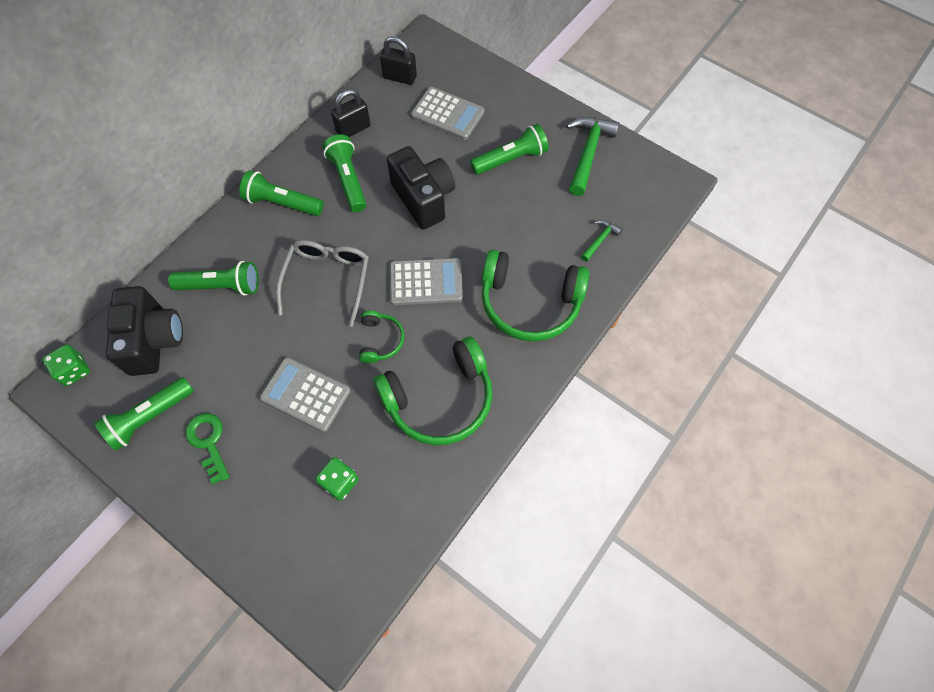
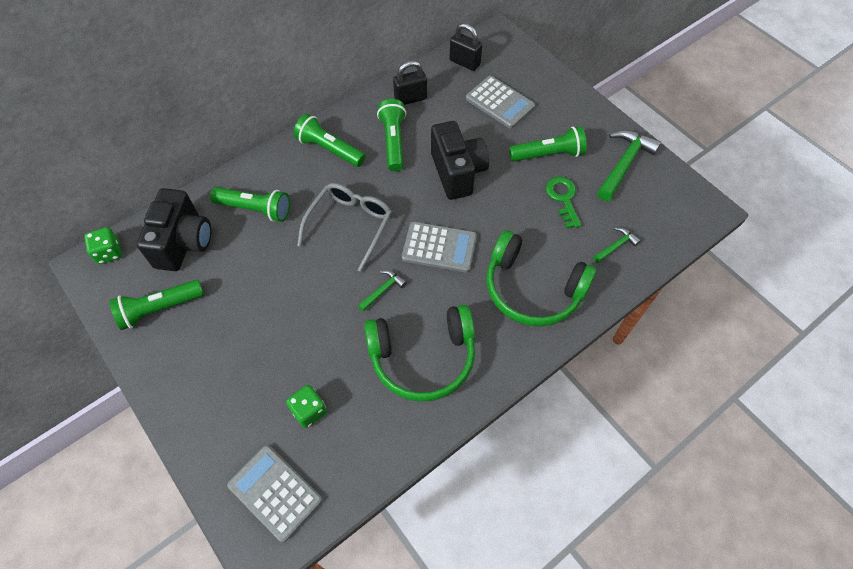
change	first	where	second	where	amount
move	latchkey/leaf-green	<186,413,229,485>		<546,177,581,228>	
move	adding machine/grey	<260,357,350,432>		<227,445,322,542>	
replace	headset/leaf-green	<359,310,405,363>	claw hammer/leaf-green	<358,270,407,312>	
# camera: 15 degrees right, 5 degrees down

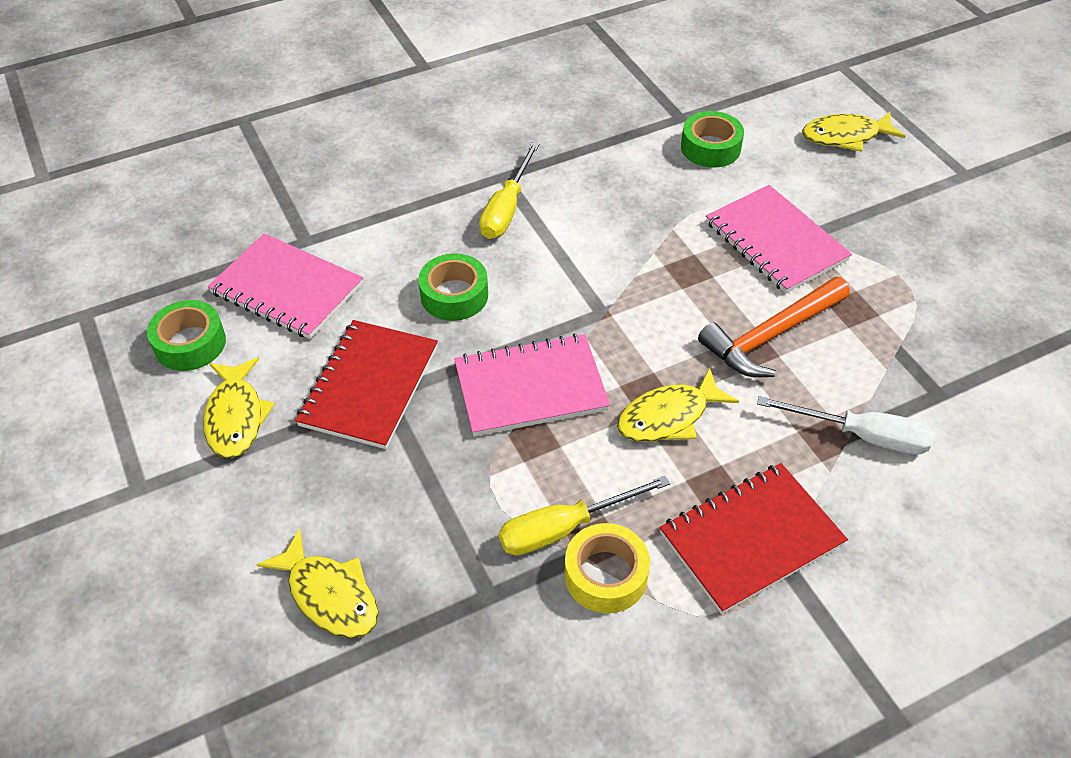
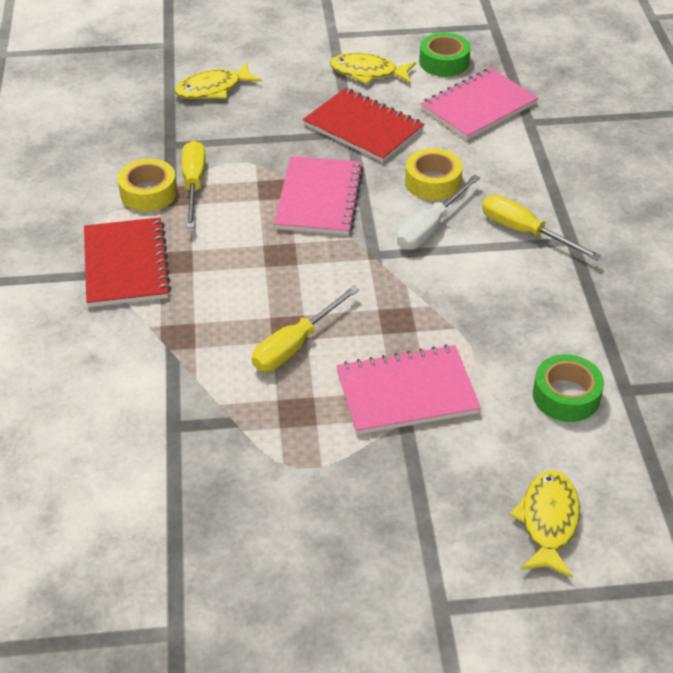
change	first	where	second	where	amount
recolor	sticky tape/leaf-green	<418,253,488,321>	sticky tape/yellow	<405,148,463,200>	
delete	fish figure/yellow	<617,368,739,442>			
replace	claw hammer/bright orange	<698,277,850,377>	screwdriver/yellow	<252,285,359,371>	
move	screwdriver/white	<757,396,934,455>		<397,175,480,250>	
# camera: 110 degrees right, 5 degrees down

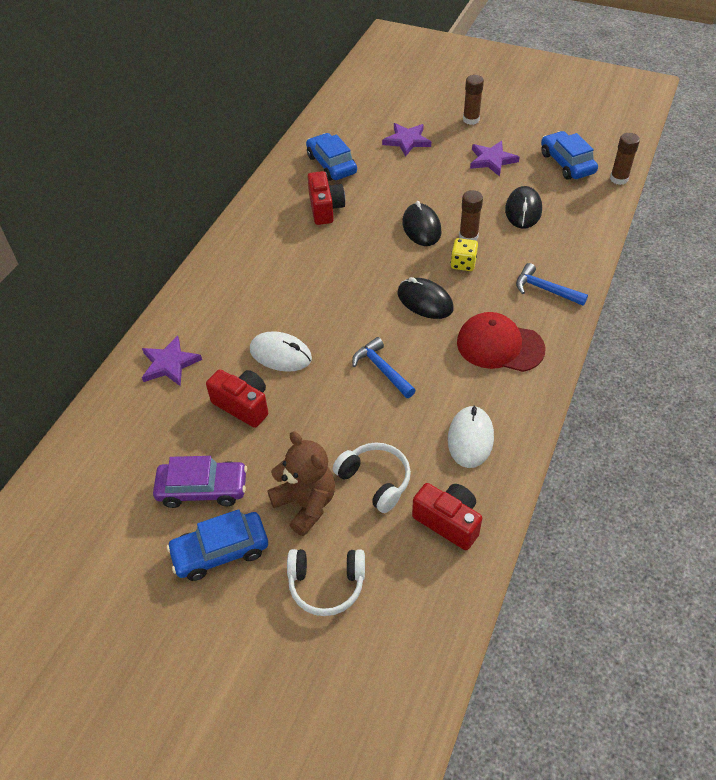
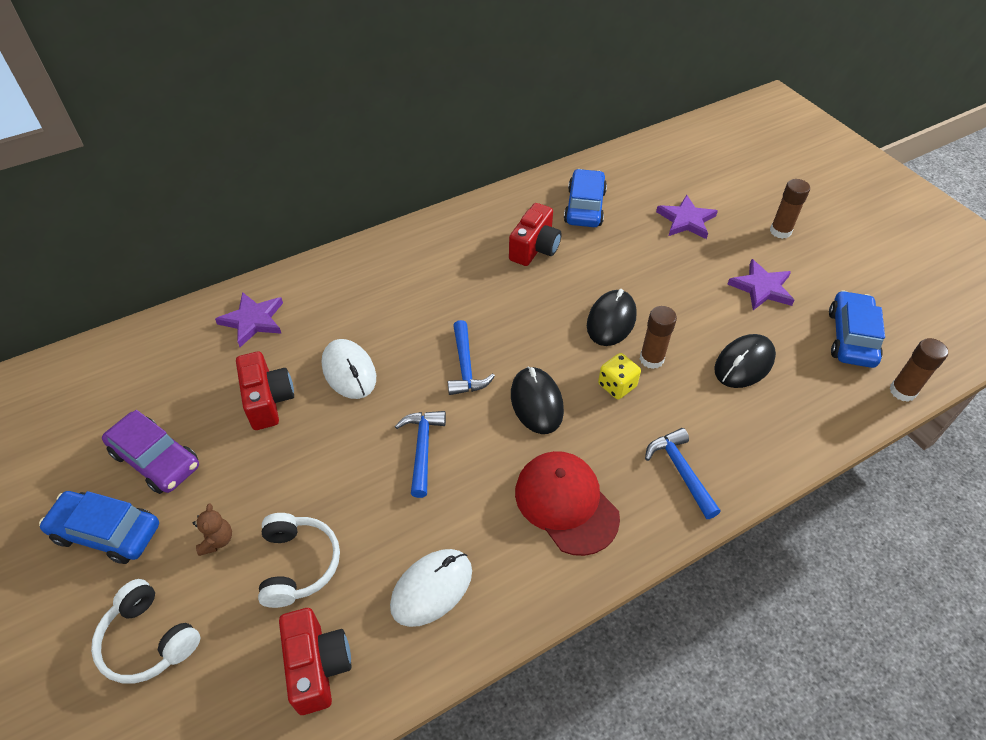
change	first	where	second	where	amount
resize	teddy bear/dark brown	<267,431,335,536>		<193,504,232,556>	x0.48
insert			claw hammer/blue	<448,320,495,395>	
# camera: 35 degrees right, 0 degrees up

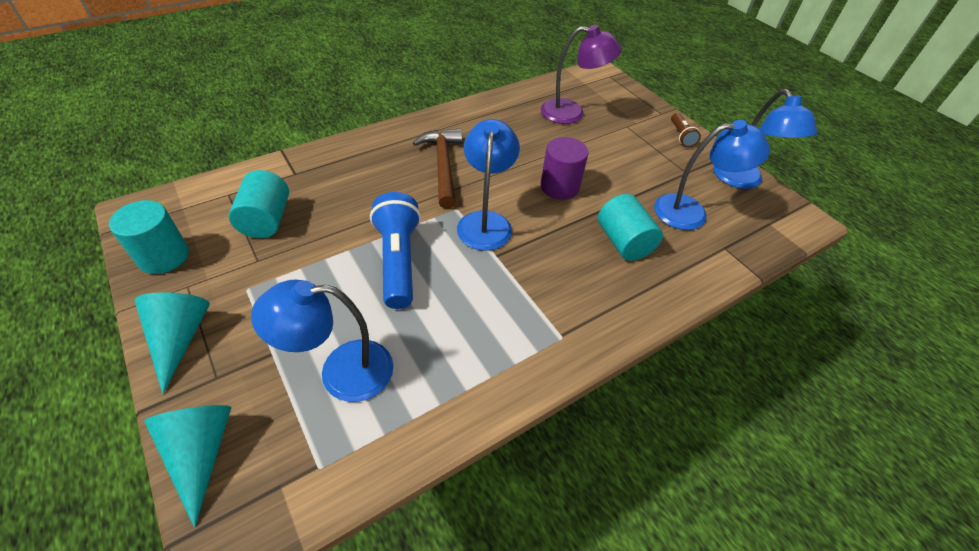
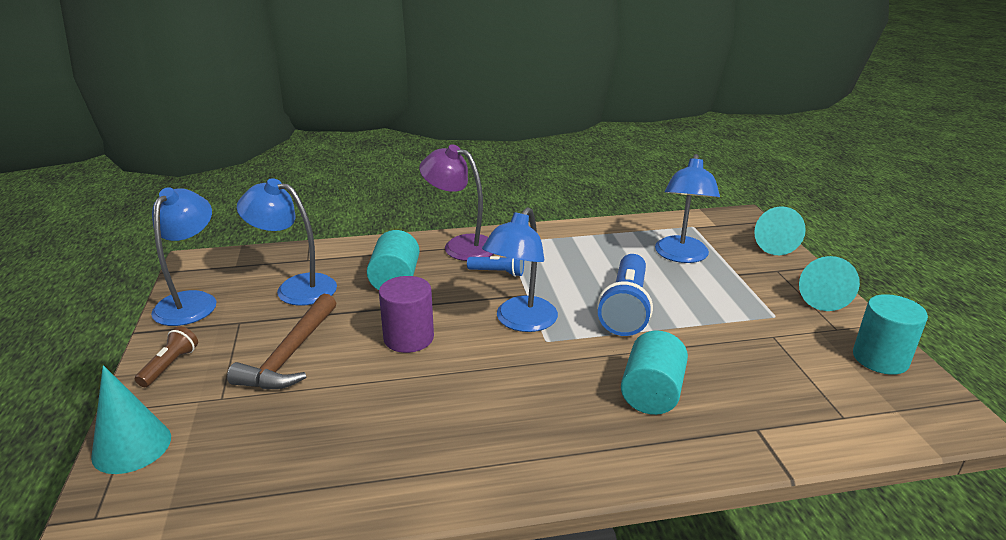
change	first	where	second	where	amount
move	solid cylinder/turquoise	<229,170,289,238>		<621,331,688,415>	
rotate	lamp/blue	<251,279,393,402>		<655,154,720,263>	90 degrees clockwise
move	claw hammer/dark brown	<413,128,462,209>		<227,294,336,389>	
move	lamp/royal purple	<541,25,622,124>		<419,144,494,261>	
insert			cone shape/turquoise	<91,365,171,474>	
insert			pocket torch/blue	<467,256,524,277>	
# camera: 155 degrees left, 20 degrees down

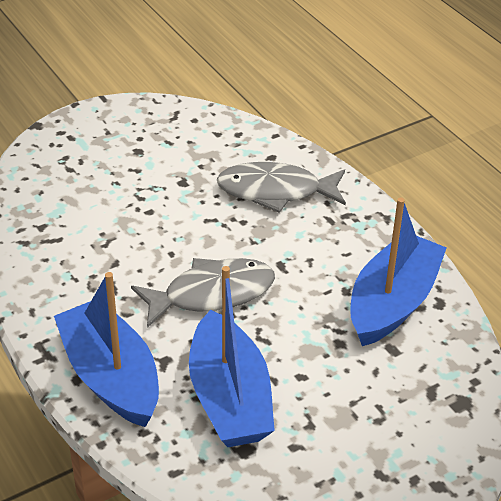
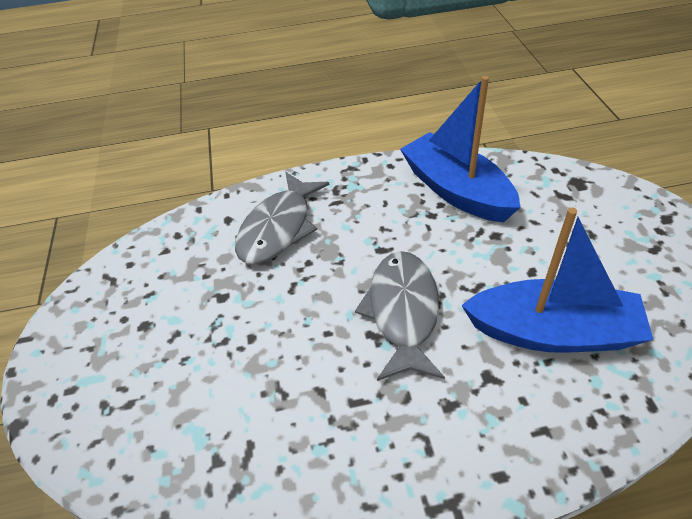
change	first	where	second	where	amount
delete	sailboat/blue	<54,272,159,427>			
# camera: 65 degrees left, 5 degrees up

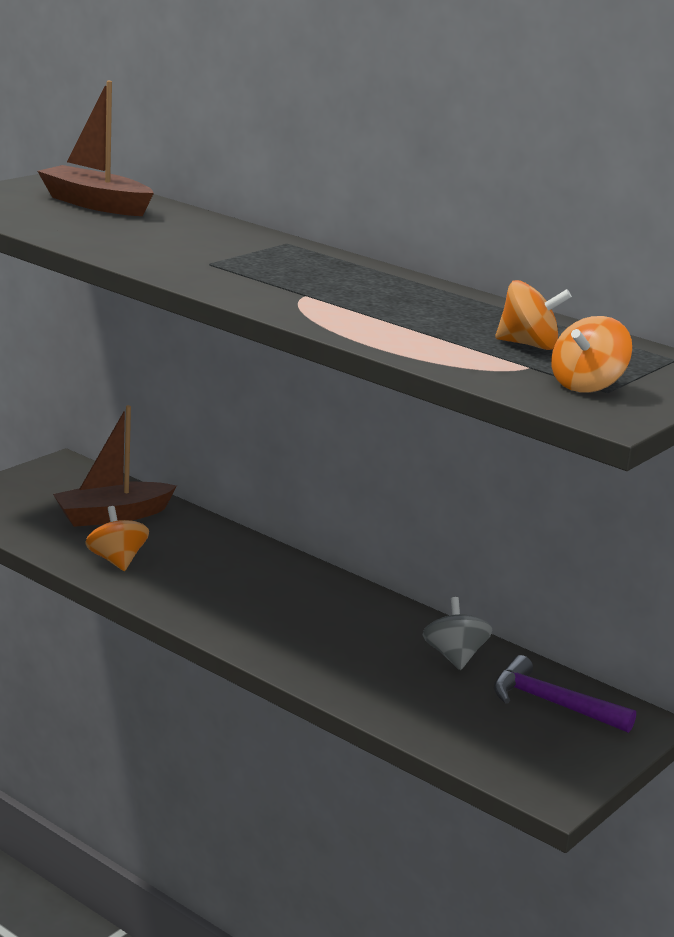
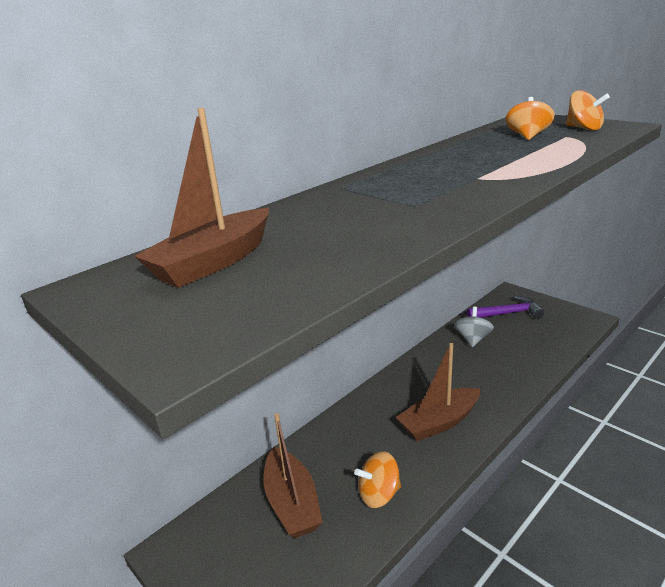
change	first	where	second	where	amount
rotate	spinning top/grey	<423,597,492,670>		<454,307,494,347>	105 degrees clockwise
rotate	claw hammer/royal purple	<494,655,636,733>		<467,296,544,319>	135 degrees counterclockwise
insert			sailboat/dark brown	<396,343,480,441>	
# camera: 80 degrees left, 5 degrees up

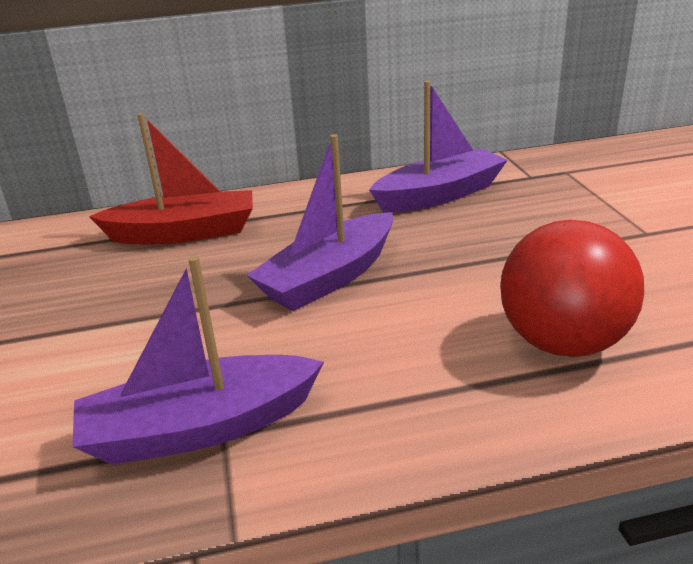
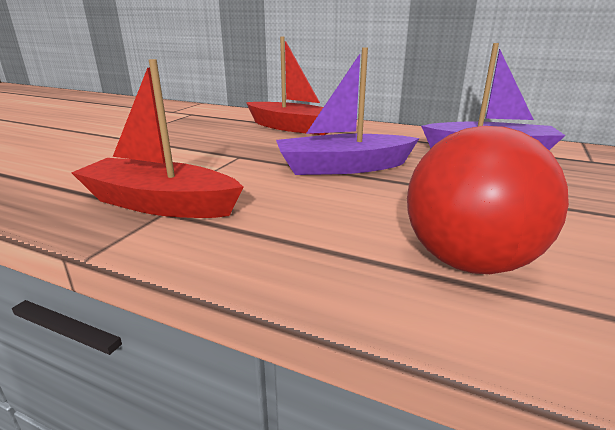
change	first	where	second	where	amount
recolor	sailboat/royal purple	<73,256,324,465>	sailboat/scarlet	<71,59,243,218>	
# camera: 35 degrees right, 5 degrees down

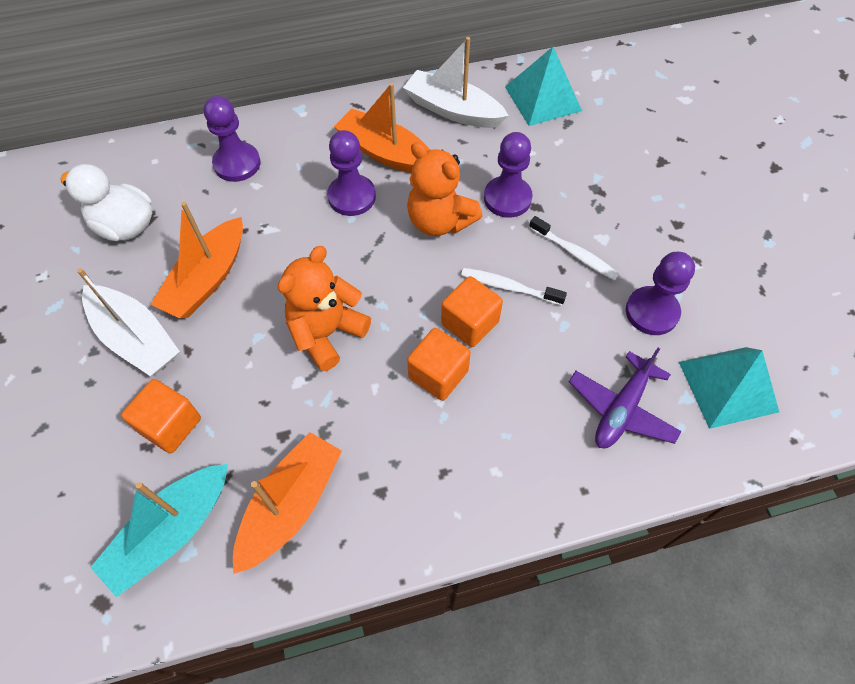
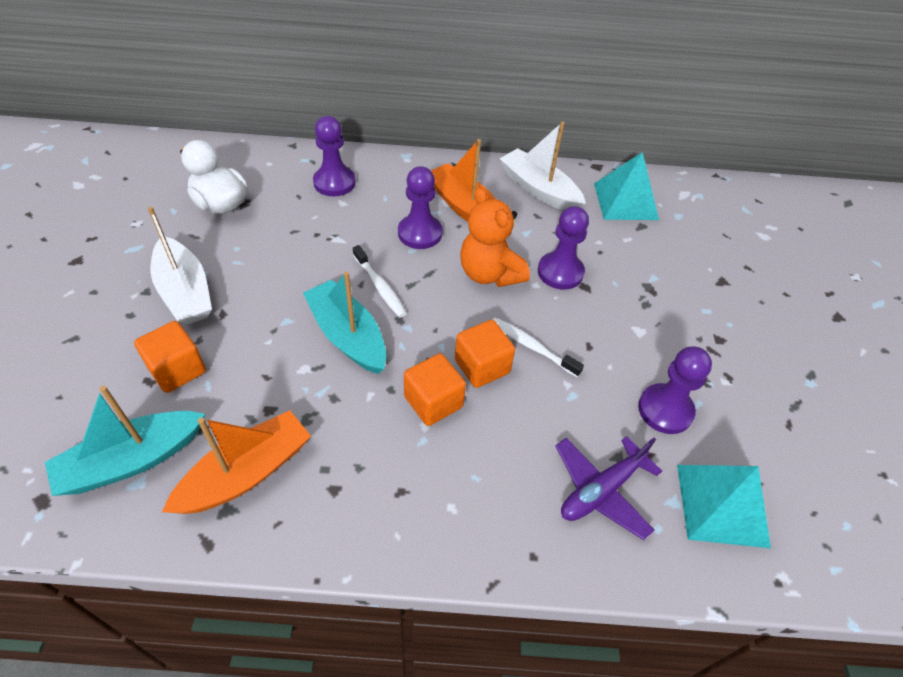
change	first	where	second	where	amount
delete	sailboat/bright orange	<151,202,243,318>			
replace	teddy bear/bright orange	<278,246,371,371>	sailboat/turquoise	<303,271,386,374>	
move	tooth brush/white	<529,216,620,281>		<353,245,407,318>	
# camera: 15 degrees right, 10 degrees down

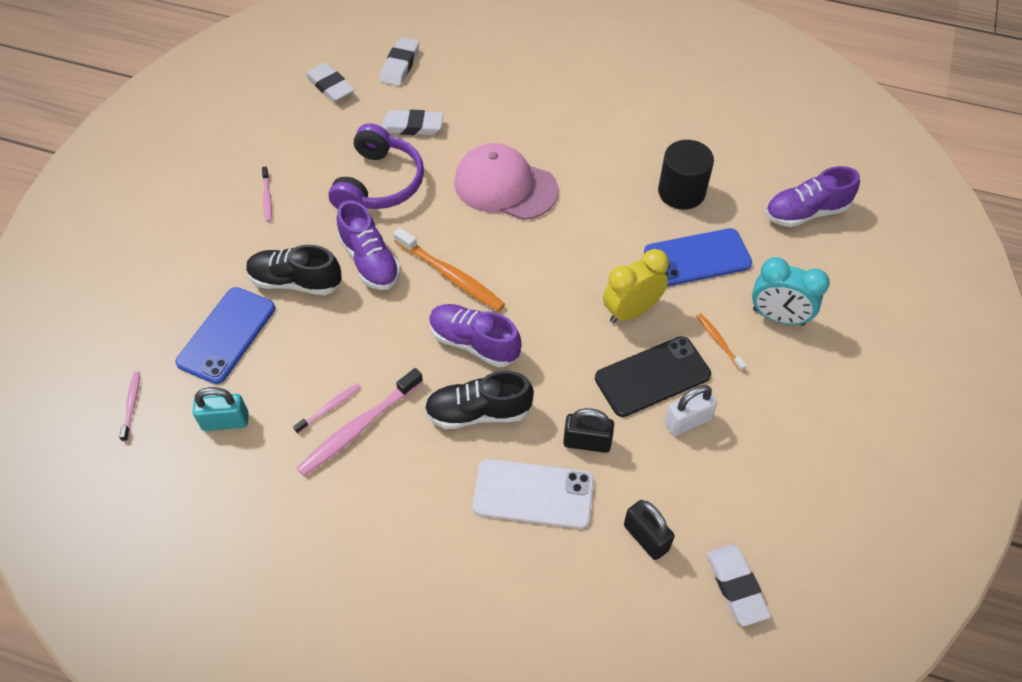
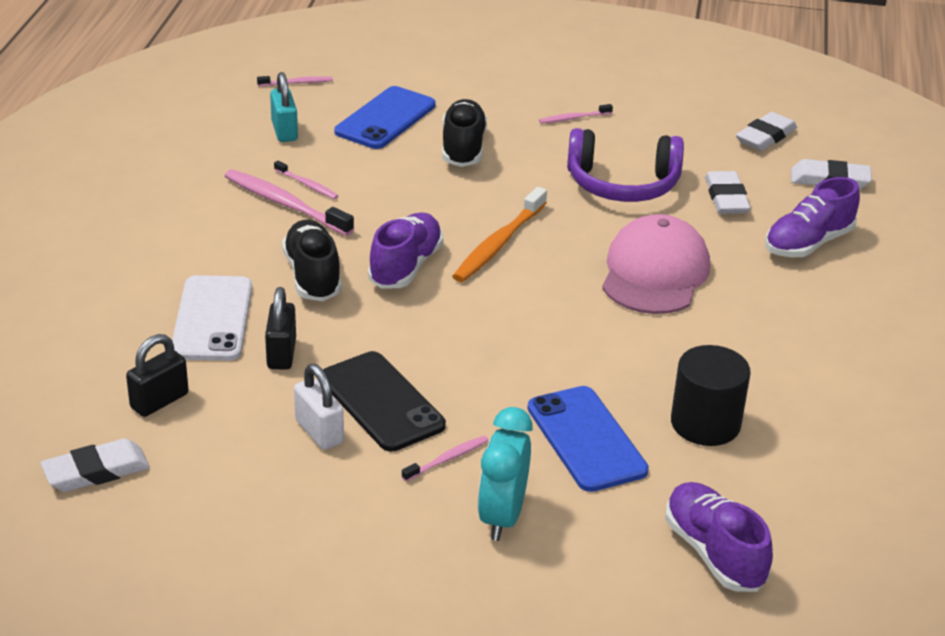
change	first	where	second	where	amount
rotate	smartphone/blue	<176,287,275,384>		<335,86,435,149>	75 degrees counterclockwise
move	shoe/royal purple	<337,200,401,290>		<765,177,860,257>	
delete	clock/yellow	<603,249,669,323>			
recolor	tooth brush/bright orange	<697,313,747,371>	tooth brush/rosy	<402,436,489,481>	
# camera: 80 degrees right, 20 degrees down

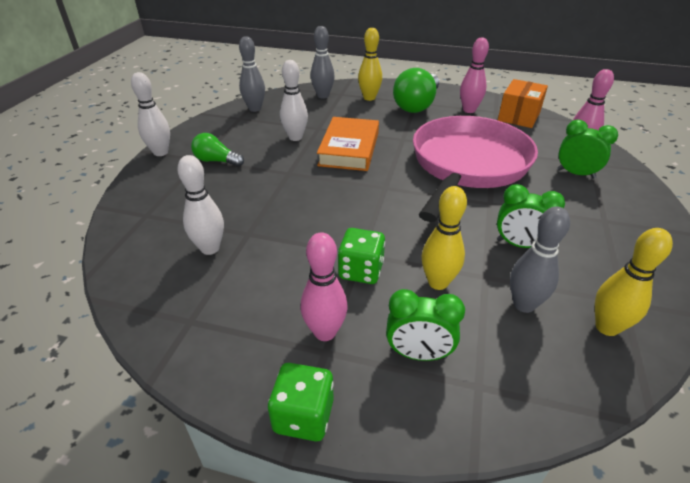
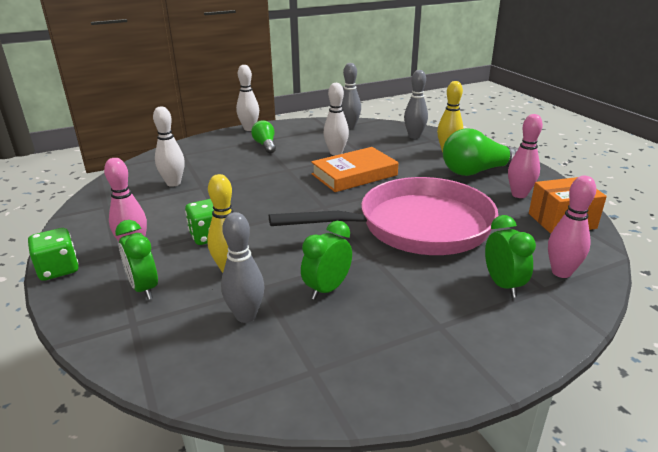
change	first	where	second	where	amount
rotate	clock/leaf-green	<497,184,565,248>		<301,221,352,300>	60 degrees clockwise
delete	skittle/yellow	<595,228,673,336>			
# camera: 50 degrees right, 10 degrees down

